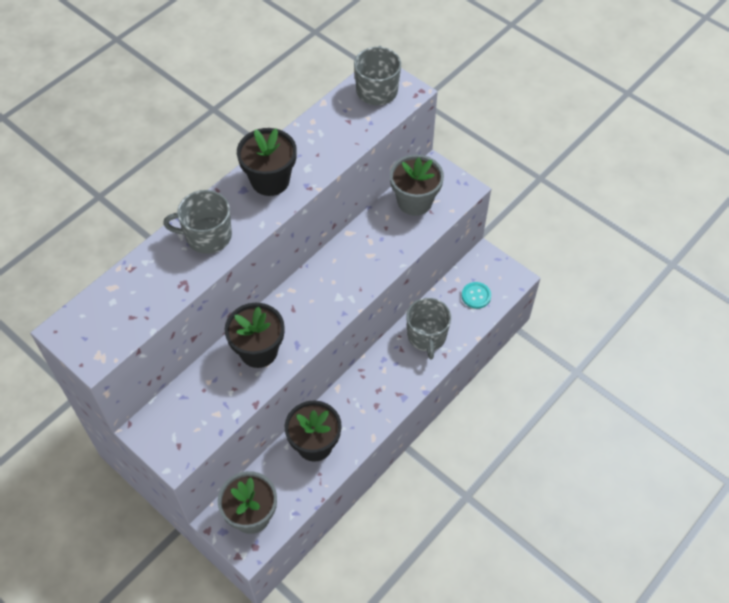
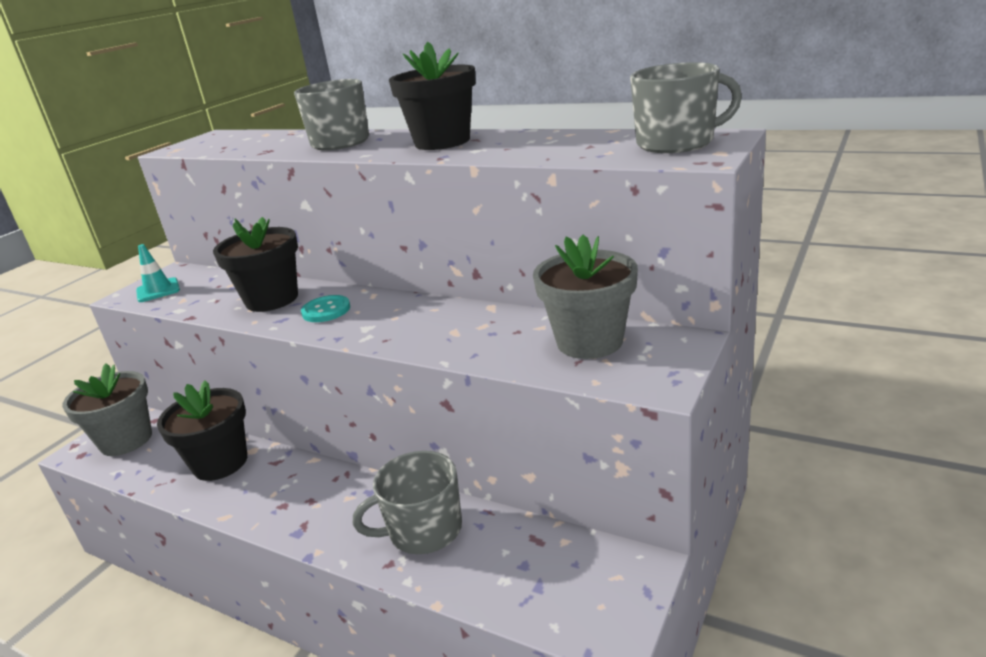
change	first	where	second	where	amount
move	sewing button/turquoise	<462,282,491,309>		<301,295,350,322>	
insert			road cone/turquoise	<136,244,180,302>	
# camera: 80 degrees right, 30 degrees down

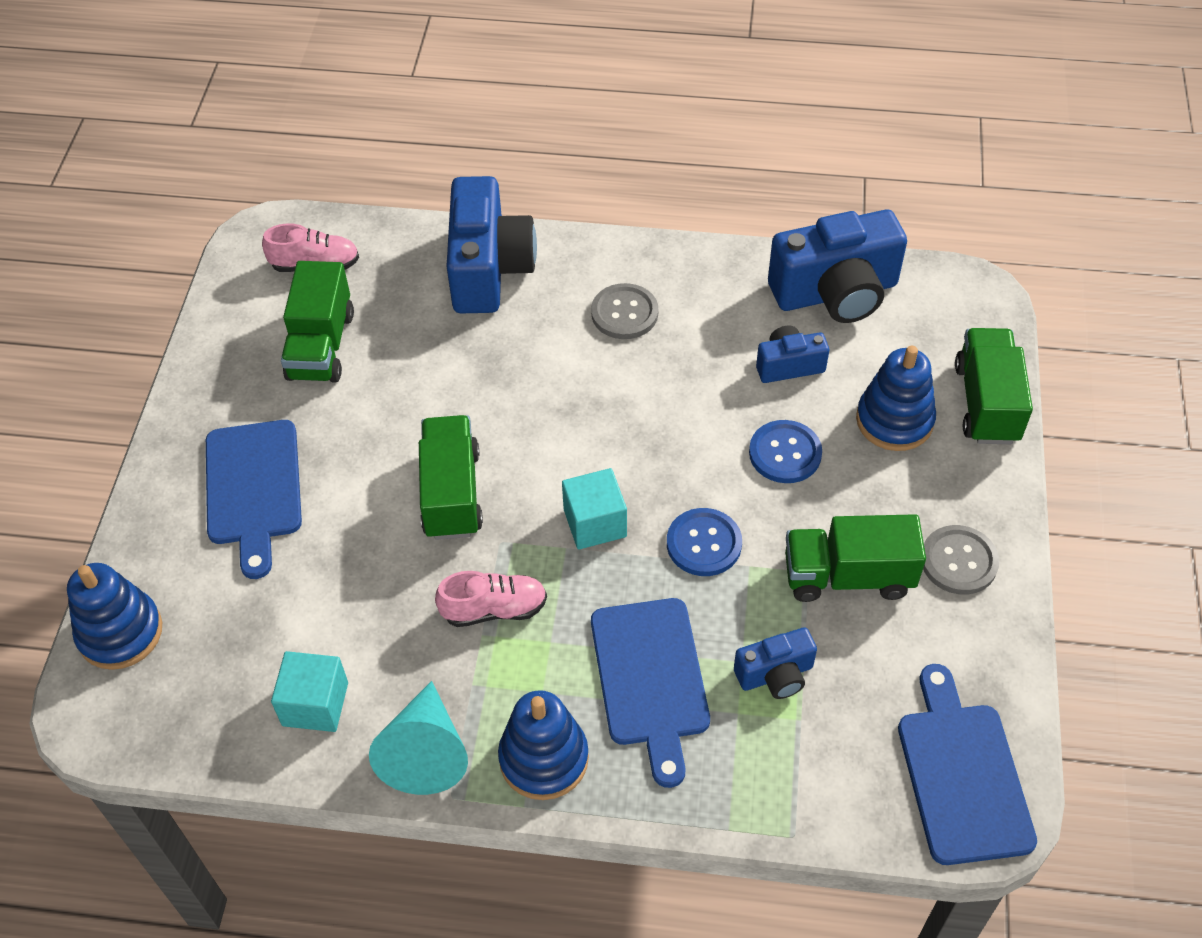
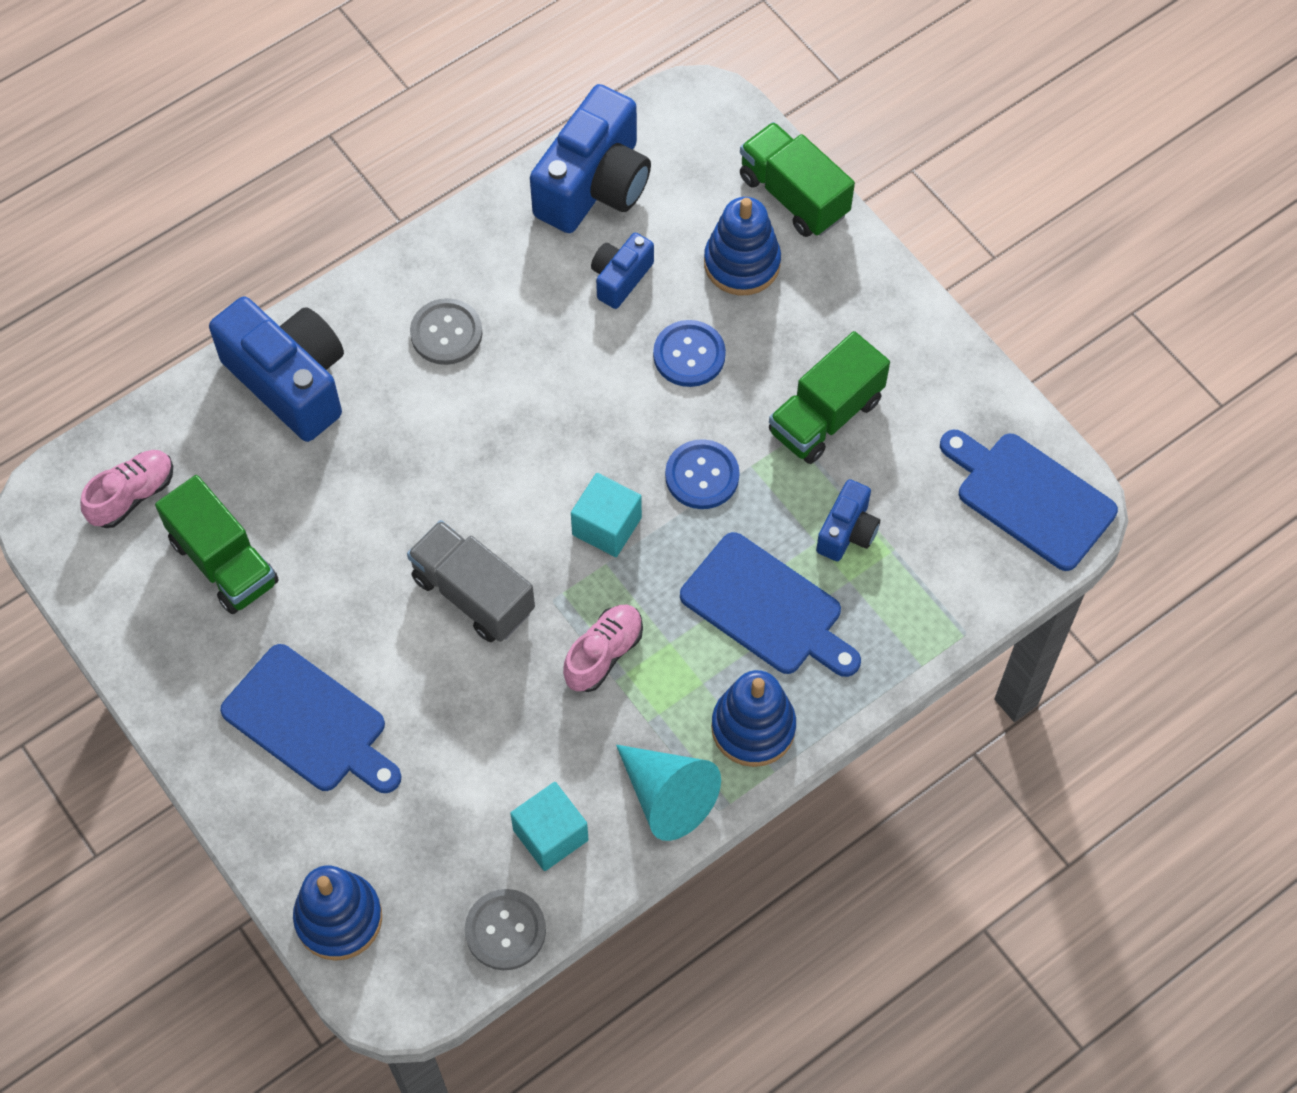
change	first	where	second	where	amount
recolor	lorry/leaf-green	<419,415,483,540>	lorry/grey	<407,520,535,642>	
move	sewing button/grey	<923,525,999,595>		<465,889,546,970>	
# camera: 45 degrees left, 10 degrees up

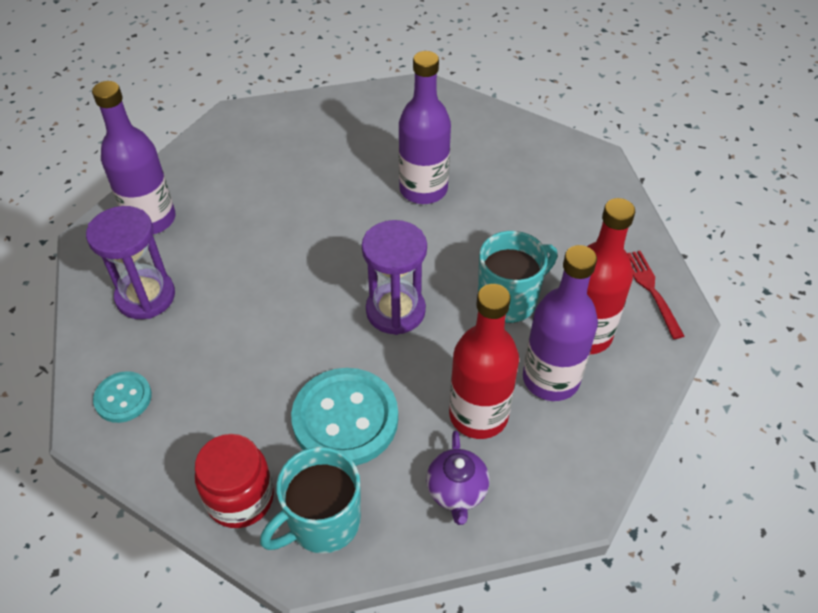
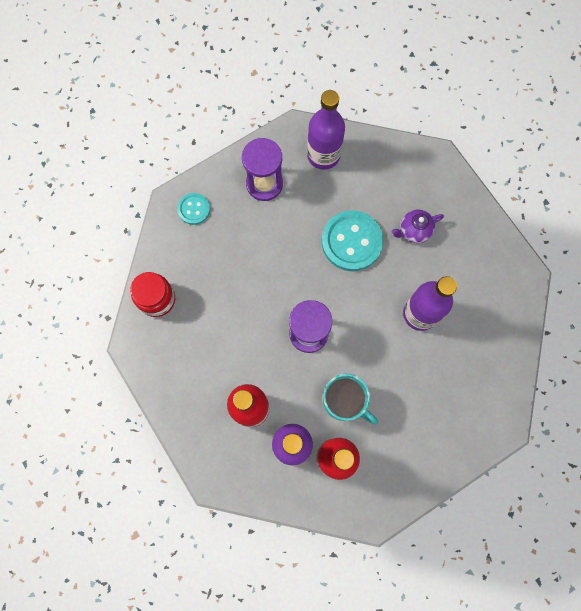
change	first	where	second	where	amount
delete	coffee mug/turquoise	<260,447,361,554>			
move	sewing button/turquoise	<291,368,398,466>		<322,211,384,271>	
move	teapot/royal purple	<426,431,490,525>		<391,209,444,243>	
delete	dinner fork/scarlet	<627,251,684,339>			
# camera: 70 degrees right, 25 degrees up

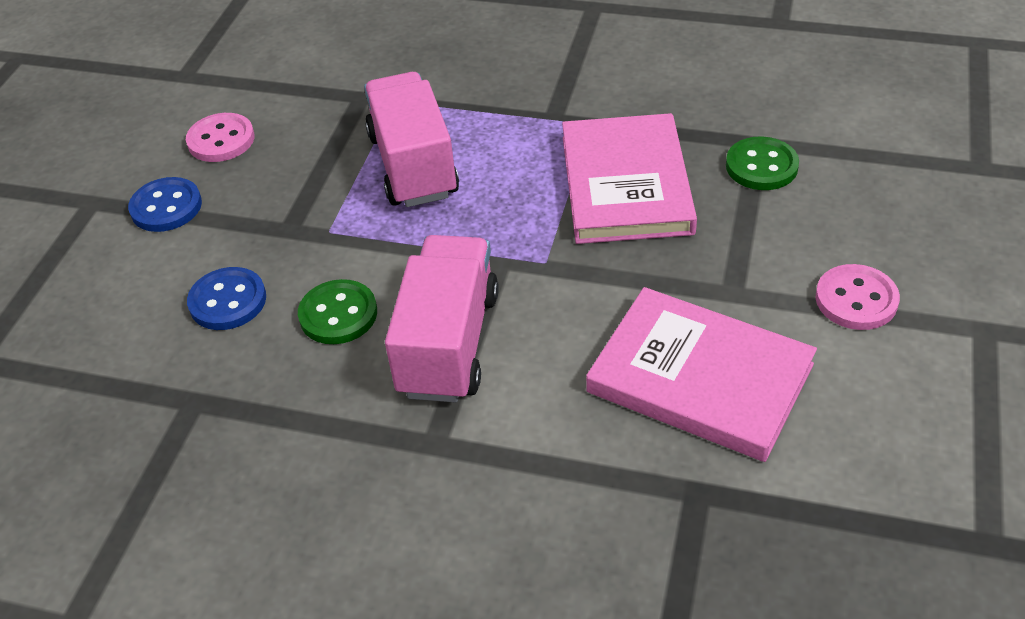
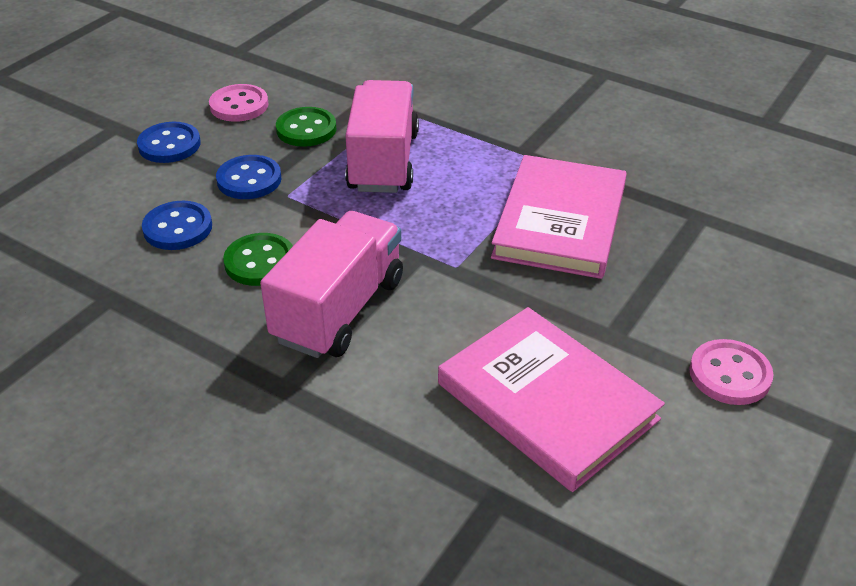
change	first	where	second	where	amount
move	sewing button/leaf-green	<726,136,799,190>		<276,107,336,147>	
insert			sewing button/blue	<216,155,282,199>	
# camera: 15 degrees right, 5 degrees down

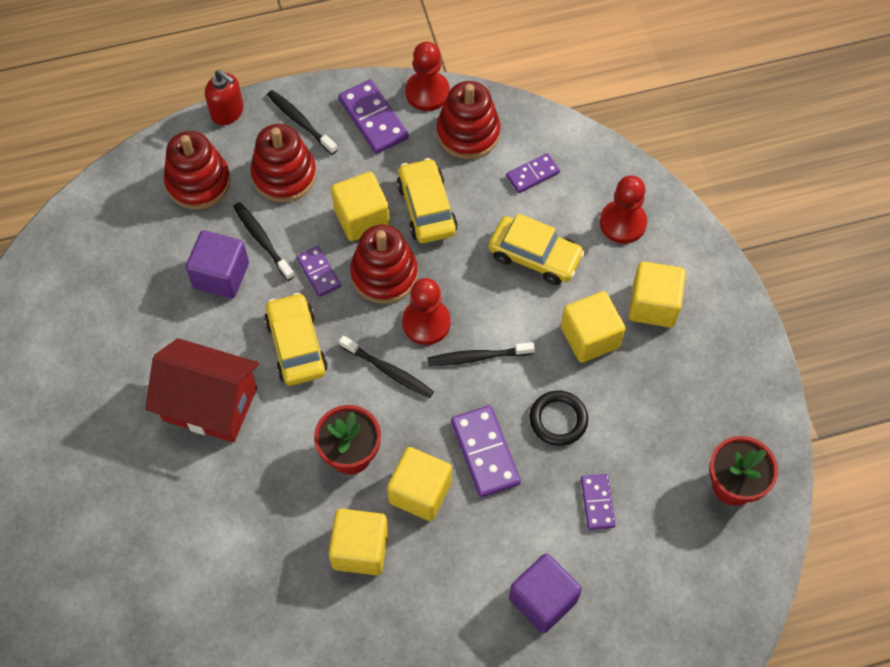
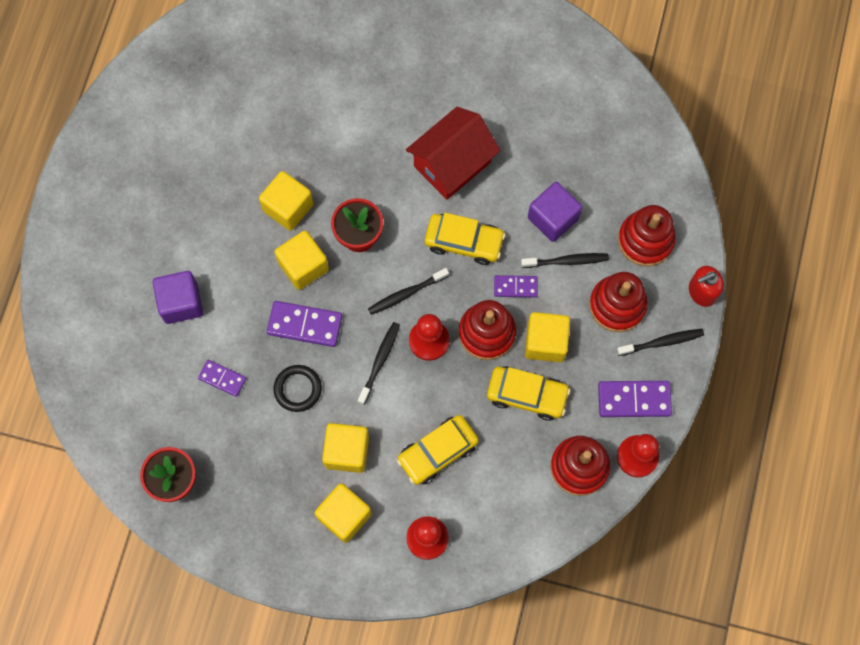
change	first	where	second	where	amount
delete	domino/royal purple	<506,153,560,193>			
# camera: 120 degrees right, 10 degrees up

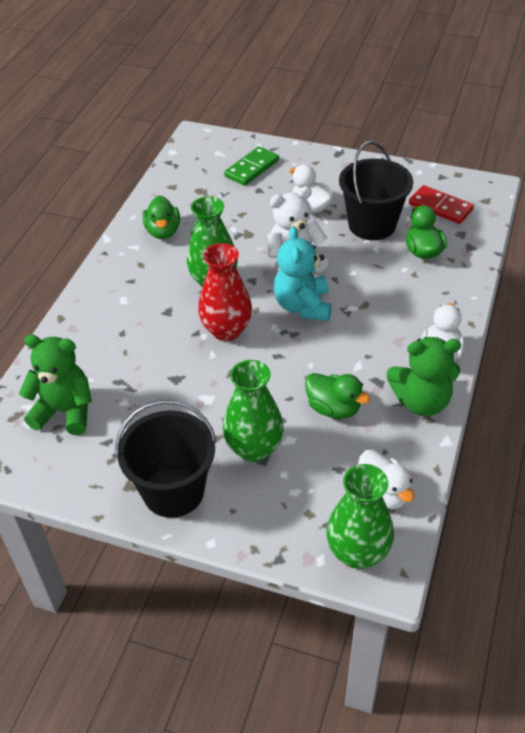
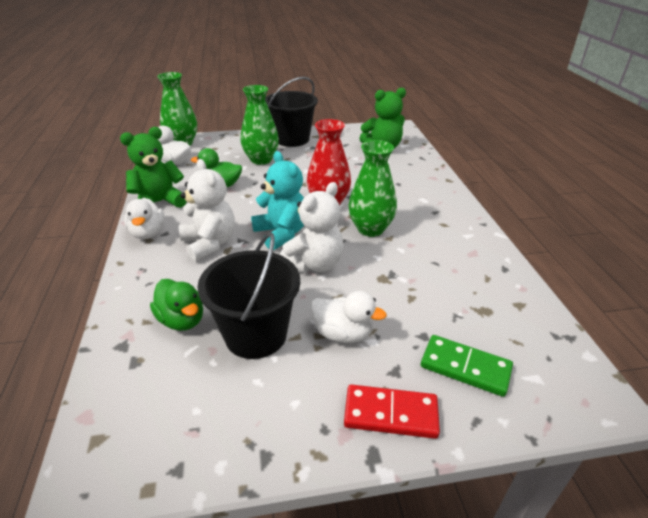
change	first	where	second	where	amount
delete	toy duck/leaf-green	<143,196,180,239>			
rotate	domino/leaf-green	<224,146,279,186>		<421,335,513,397>	75 degrees counterclockwise
move	domino/scarlet	<409,185,474,224>		<344,384,440,439>	
insert			teddy bear/white	<179,159,235,261>	
# camera: 150 degrees right, 10 degrees down

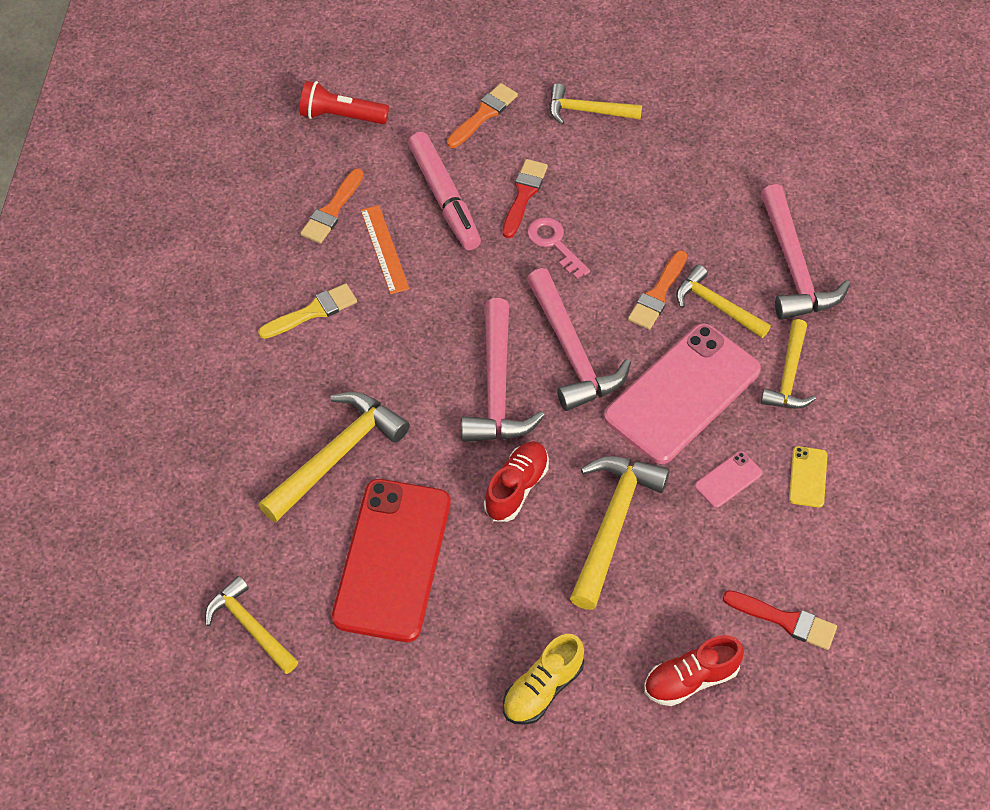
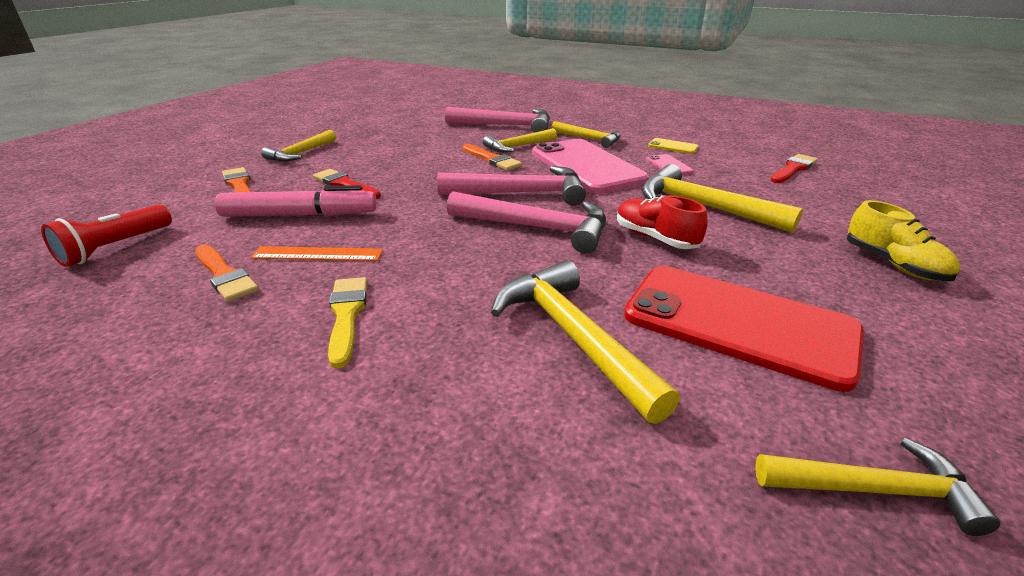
change	first	where	second	where	amount
rotate	claw hammer/yellow	<205,576,298,674>		<755,438,1000,536>	150 degrees counterclockwise
delete	latchkey/rosy	<527,217,590,279>			
delete	shoe/scarlet	<644,635,744,706>			
# camera: 70 degrees left, 25 degrees down

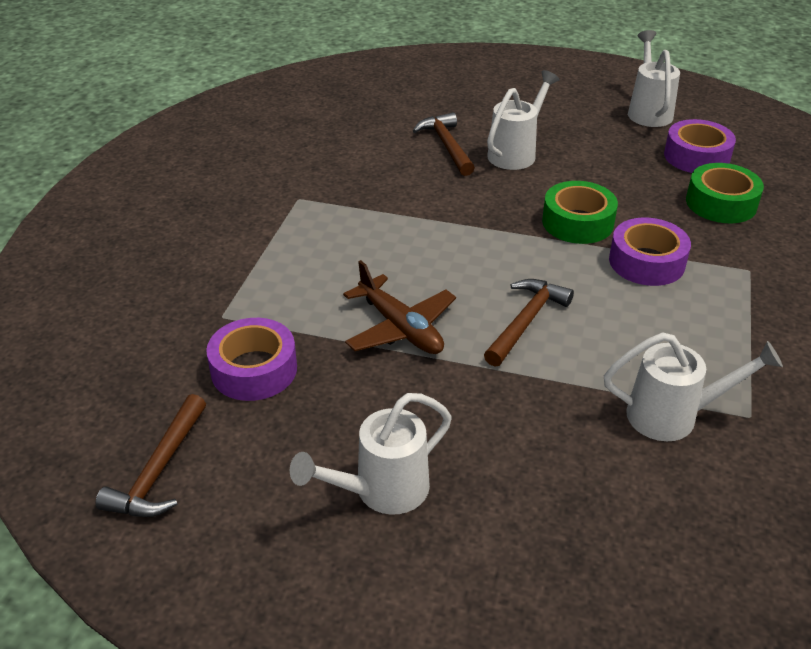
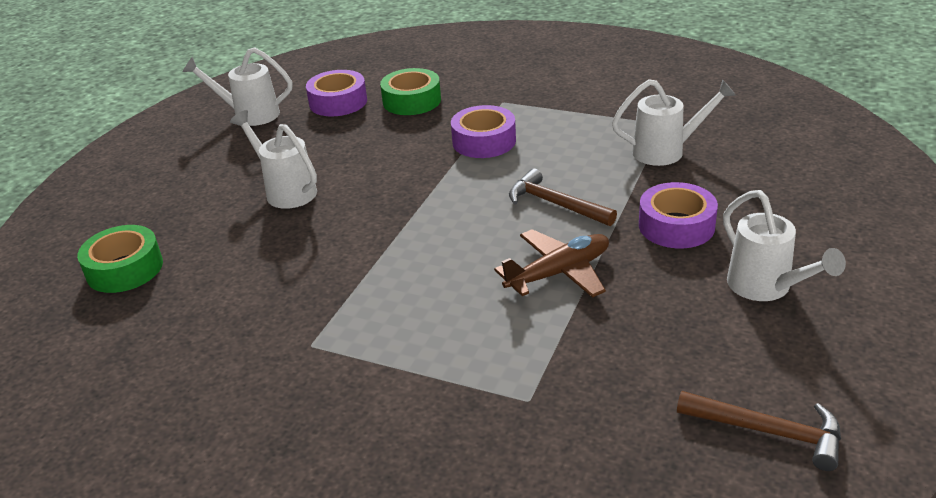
change	first	where	second	where	amount
move	sticky tape/royal purple	<206,318,297,401>		<639,182,718,248>	
delete	claw hammer/dark brown	<413,112,475,176>			
move	sticky tape/leaf-green	<542,181,618,244>		<77,225,163,293>	
rotate	watering pot/white	<604,332,783,441>		<612,79,736,166>	75 degrees clockwise
# camera: 80 degrees left, 5 degrees down

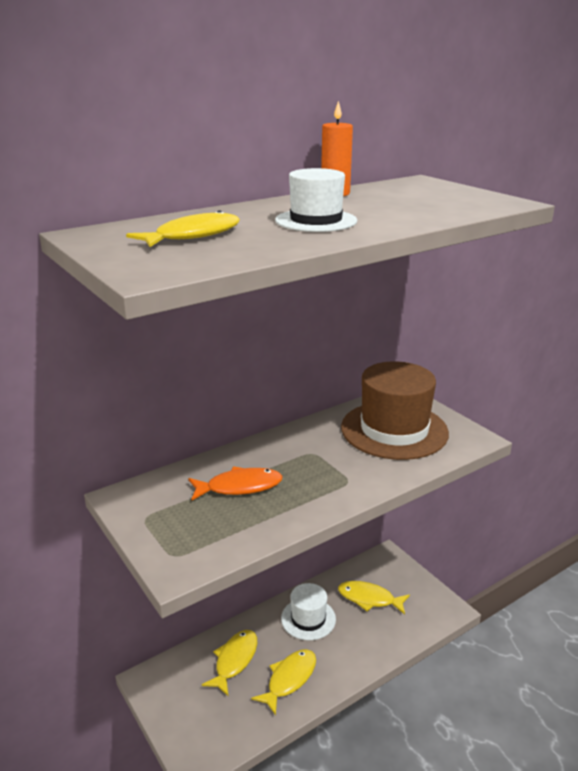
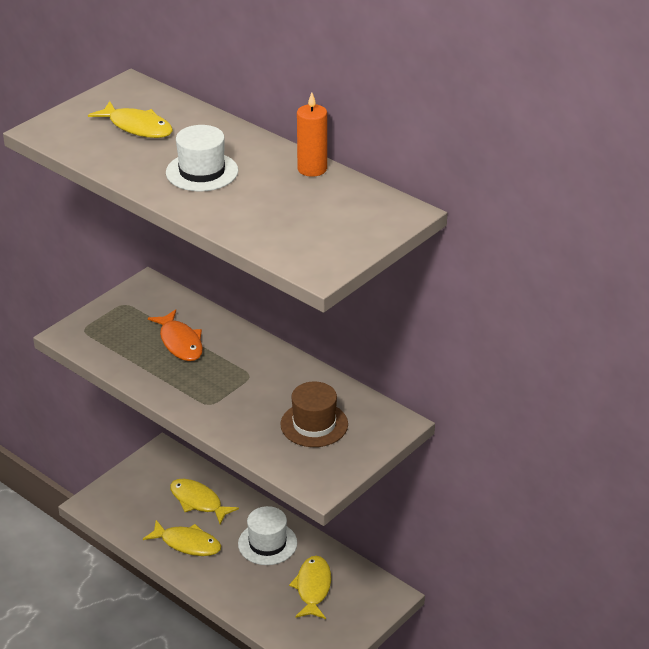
change	first	where	second	where	amount
rotate	fish figure/yellow	<202,630,257,696>		<170,479,239,524>	150 degrees counterclockwise
resize	tall hat/dark brown	<341,362,449,460>		<281,382,348,447>	x0.58
# camera: 75 degrees right, 10 degrees up

